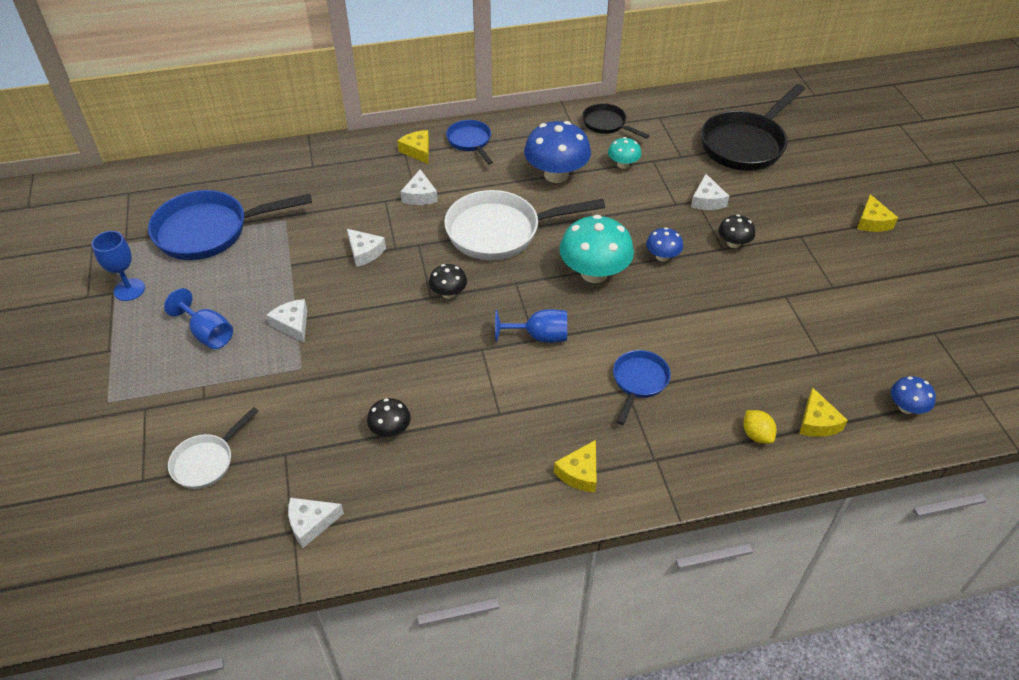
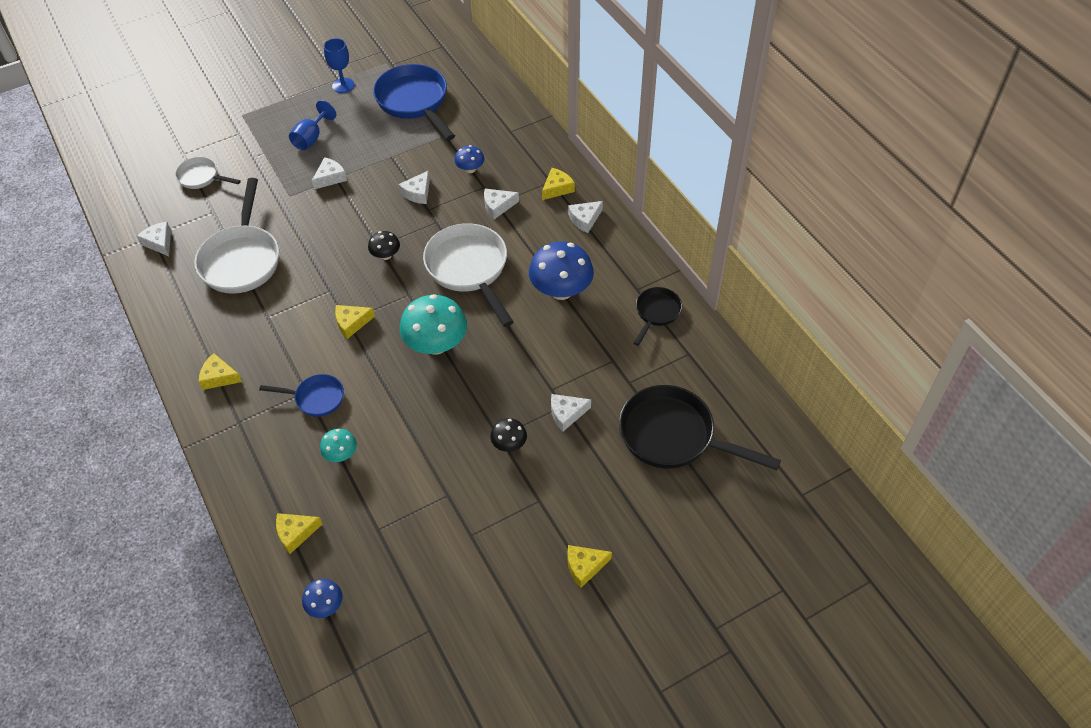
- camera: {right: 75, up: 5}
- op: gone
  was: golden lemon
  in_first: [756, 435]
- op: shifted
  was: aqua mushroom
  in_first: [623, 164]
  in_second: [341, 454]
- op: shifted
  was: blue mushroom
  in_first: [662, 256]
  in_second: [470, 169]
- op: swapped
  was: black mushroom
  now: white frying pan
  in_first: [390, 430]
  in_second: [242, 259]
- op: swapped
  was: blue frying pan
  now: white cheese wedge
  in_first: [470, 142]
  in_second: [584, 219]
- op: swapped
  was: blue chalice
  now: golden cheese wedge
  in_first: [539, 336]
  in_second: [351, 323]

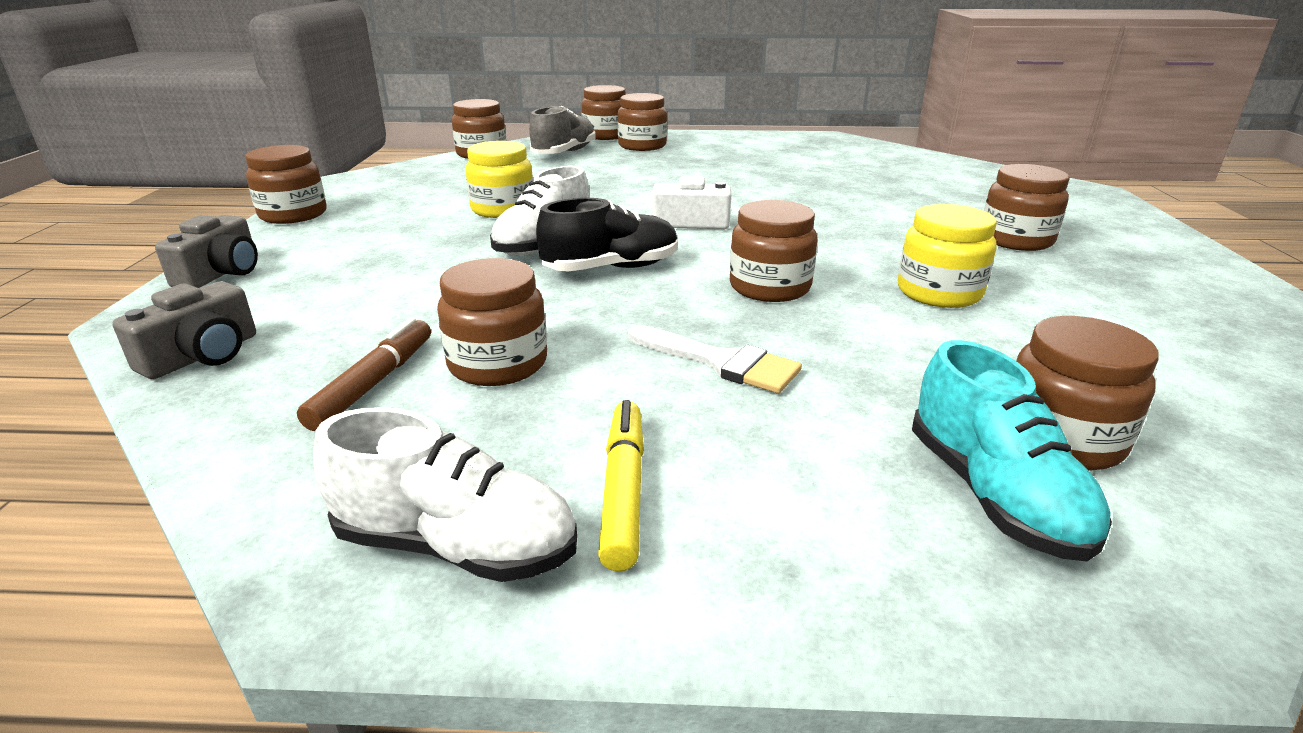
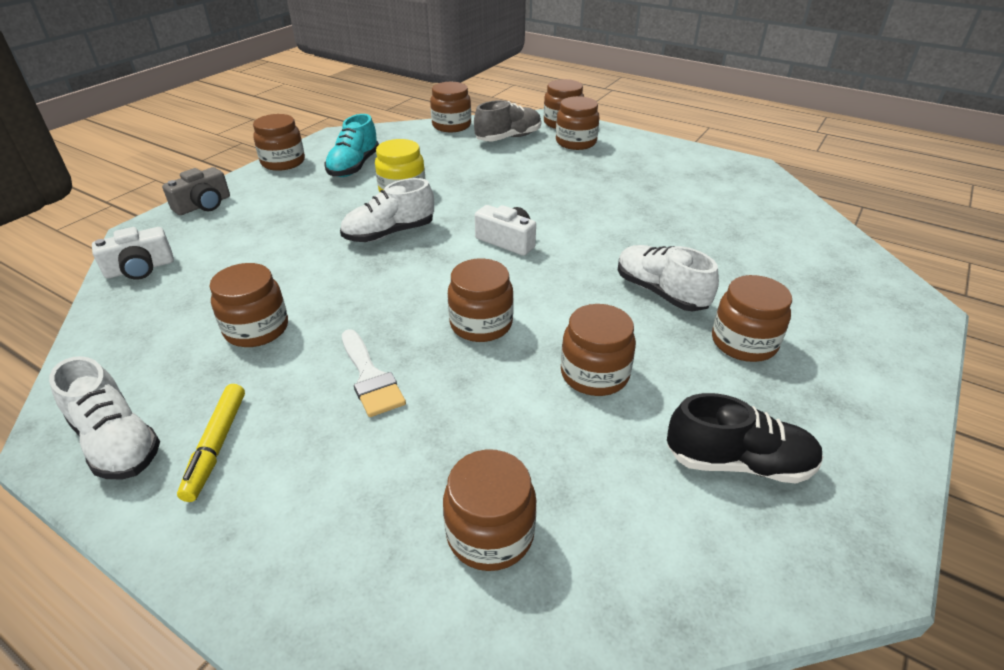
- camera: {right: 30, up: 10}
- op: gone
  was: russet felt pen
  in_first: [374, 383]
- op: new
  now: white shoe
  in_second: [660, 292]
- op: shifted
  was: black shoe
  in_first: [611, 268]
  in_second: [738, 462]
- op: shifted
  was: aqua shoe
  in_first: [993, 494]
  in_second: [354, 166]
- op: repainted
  was: grey compact camera
  now: white compact camera
  in_first: [202, 355]
  in_second: [140, 268]
- op: repainted
  was: golden jam jar
  now: russet jam jar
  in_first: [939, 292]
  in_second: [594, 374]
- op: rotated
  was: golden felt pen
  in_first: [624, 490]
  in_second: [216, 446]
  clockwise: 150

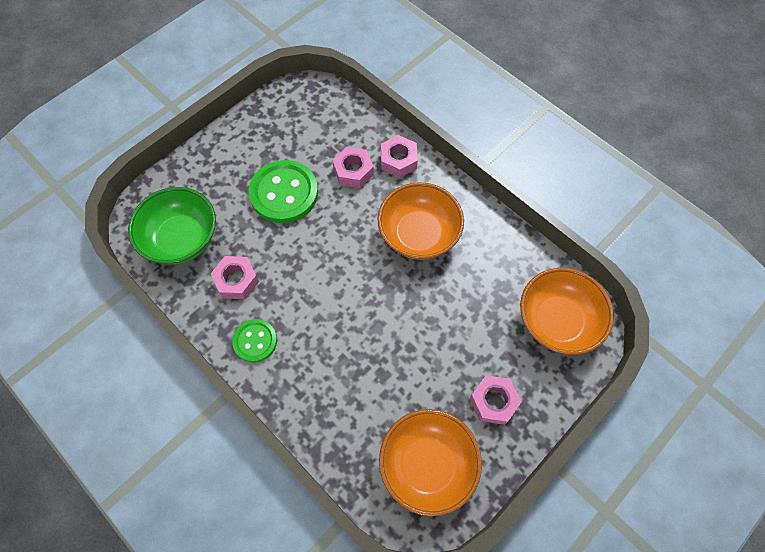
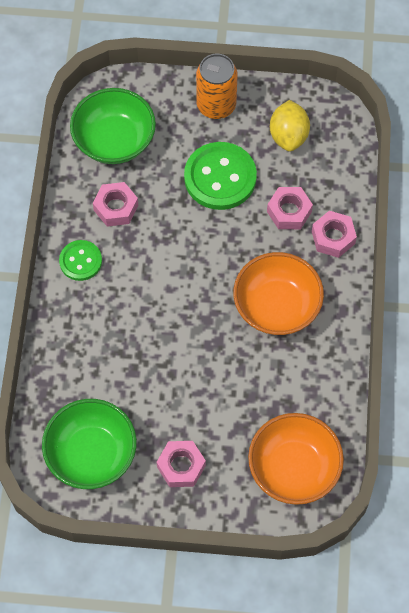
- camera: {right: 50, up: 0}
- op: new
  now: orange-coloured can
  in_second: [216, 105]
- op: new
  now: golden lemon
  in_second: [288, 136]
- op: repainted
  was: orange-coloured serving bowl
  now: green serving bowl
  in_first: [427, 464]
  in_second: [91, 454]

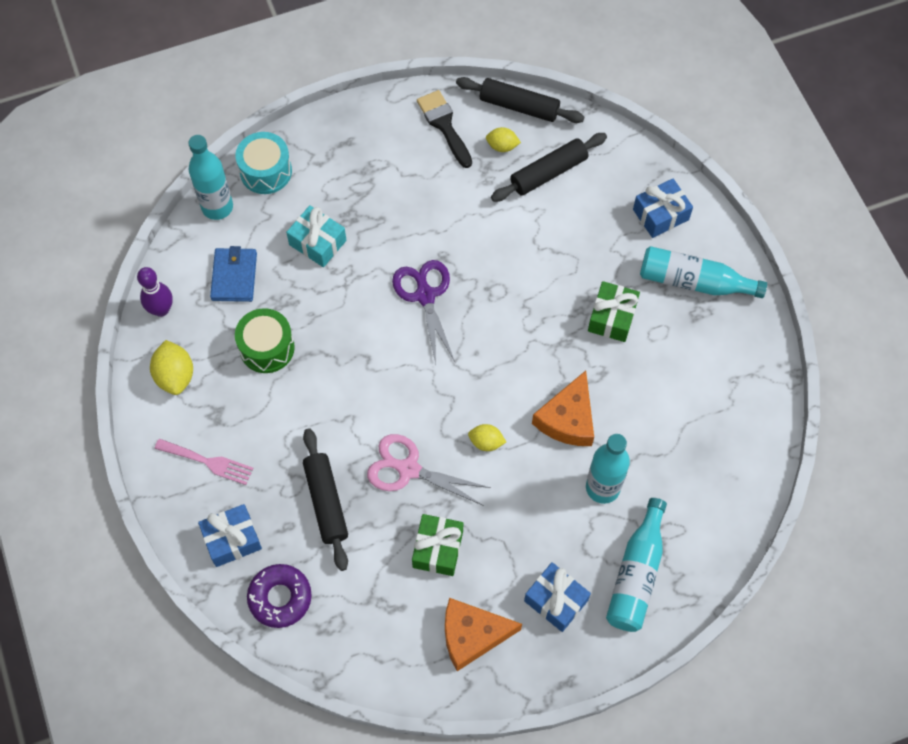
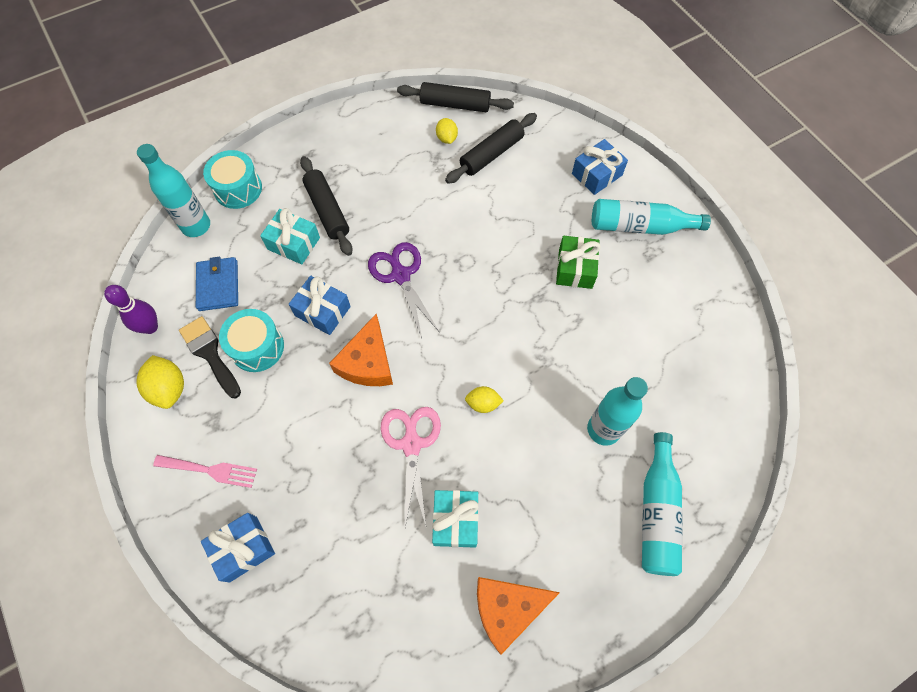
- camera: {right: -10, up: 0}
- op: gone
  was: royal purple doughnut
  in_first: [280, 598]
- op: shifted
  was: black rolling pin
  in_first: [326, 502]
  in_second: [327, 210]
- op: shifted
  was: black paintbrush
  in_first: [444, 125]
  in_second: [210, 353]
- op: shifted
  was: blue present
  in_first: [556, 600]
  in_second: [322, 311]
- op: shifted
  was: orange-coloured cheese wedge
  in_first: [568, 419]
  in_second: [368, 362]
- op: repainted
  was: green drum
  now: aqua drum
  in_first: [267, 348]
  in_second: [257, 347]
- op: repainted
  was: green present
  now: aqua present
  in_first: [438, 549]
  in_second: [455, 521]
- op: rotated
  was: rosy shears
  in_first: [407, 469]
  in_second: [411, 443]
  clockwise: 75
- op: rotated
  was: golden lemon
  in_first: [502, 146]
  in_second: [446, 138]
  clockwise: 75

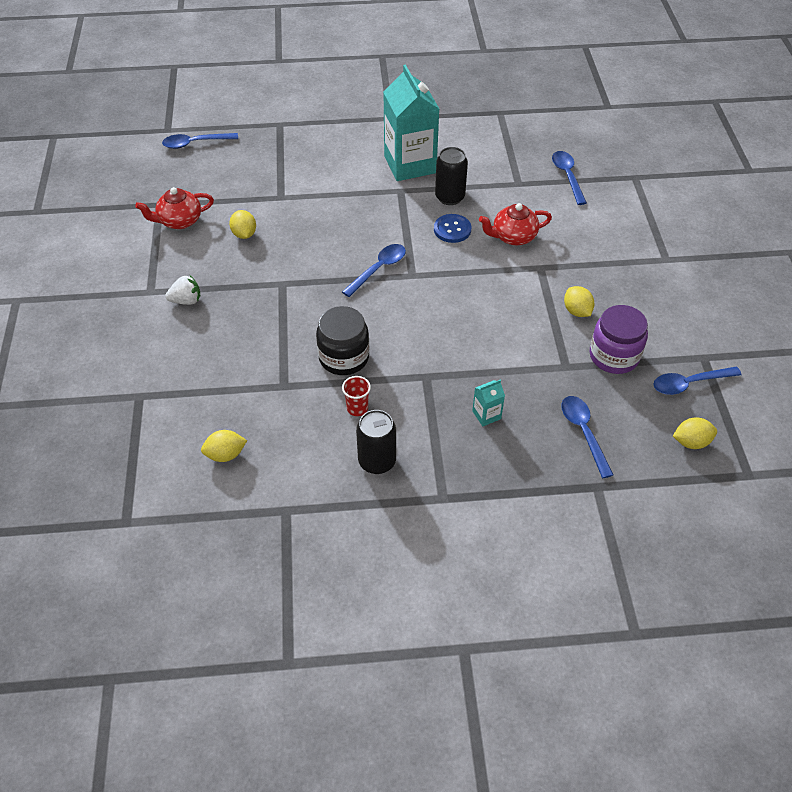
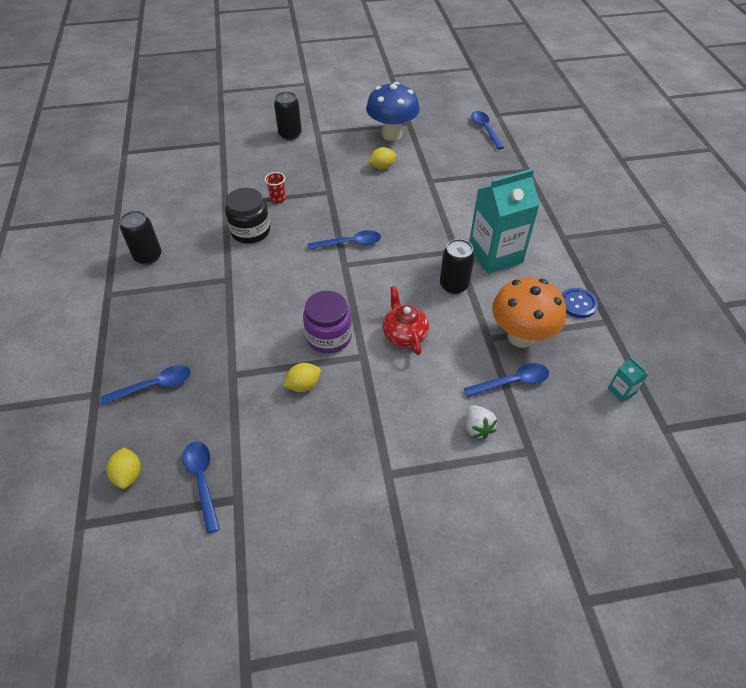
- camera: {right: 85, up: 0}
- op: gone
  was: golden lemon
  in_first: [225, 454]
- op: new
  now: black can
  in_second: [290, 134]
- op: new
  now: orange-coloured mushroom
  in_second: [520, 336]
- op: shifted
  was: white berry
  in_first: [186, 300]
  in_second: [477, 428]
- op: shifted
  was: red beaker
  in_first: [357, 408]
  in_second: [278, 199]
- op: shifted
  was: blue button
  in_first: [452, 229]
  in_second: [577, 304]
- op: shifted
  was: aqua milk carton
  in_first: [486, 415]
  in_second: [621, 391]
- op: shifted
  was: royal purple jam jar
  in_first: [614, 356]
  in_second: [329, 337]
- op: swapped
  was: red tea pot
  now: blue mushroom
  in_first: [179, 221]
  in_second: [392, 135]
- op: rotated
  was: blue spoon
  in_first: [378, 269]
  in_second: [349, 243]
  clockwise: -45

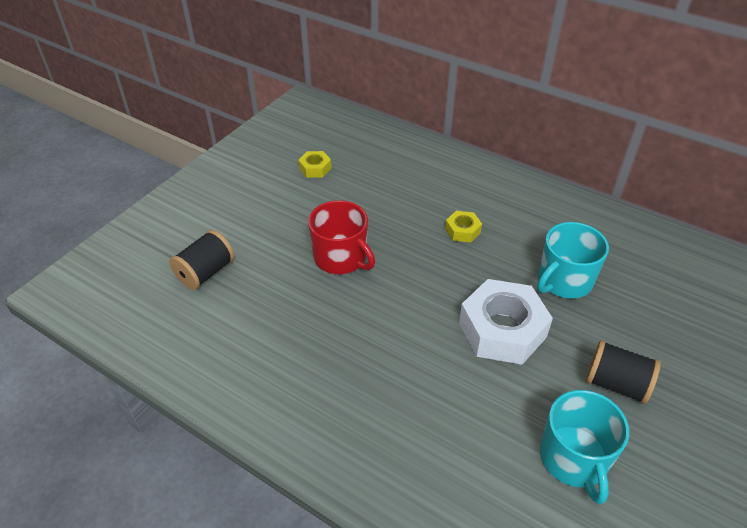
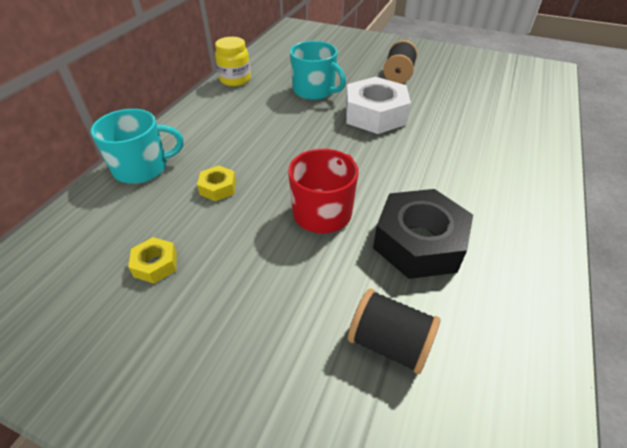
- camera: {right: -100, up: 0}
- op: new
  now: golden jam jar
  in_second: [235, 79]
- op: new
  now: black nut
  in_second: [419, 242]
- op: shifted
  was: golden nut
  in_first: [462, 230]
  in_second: [218, 188]
- op: shifted
  was: aqua coffee mug
  in_first: [574, 458]
  in_second: [142, 168]

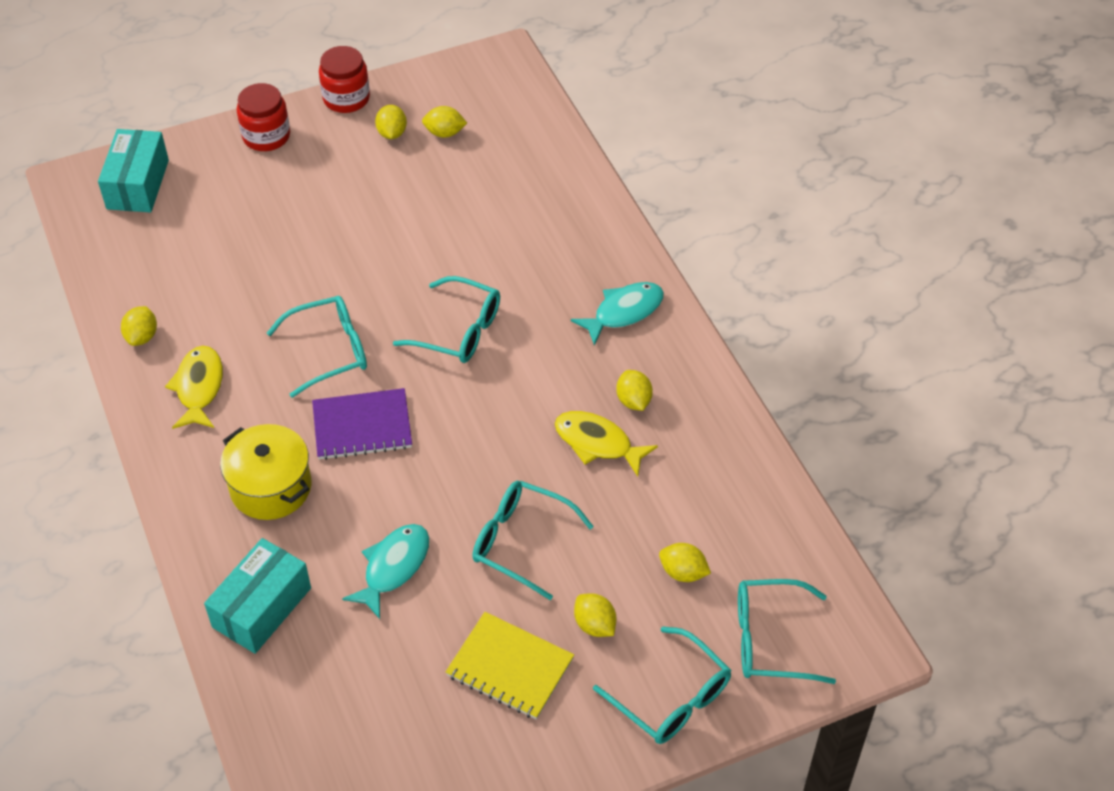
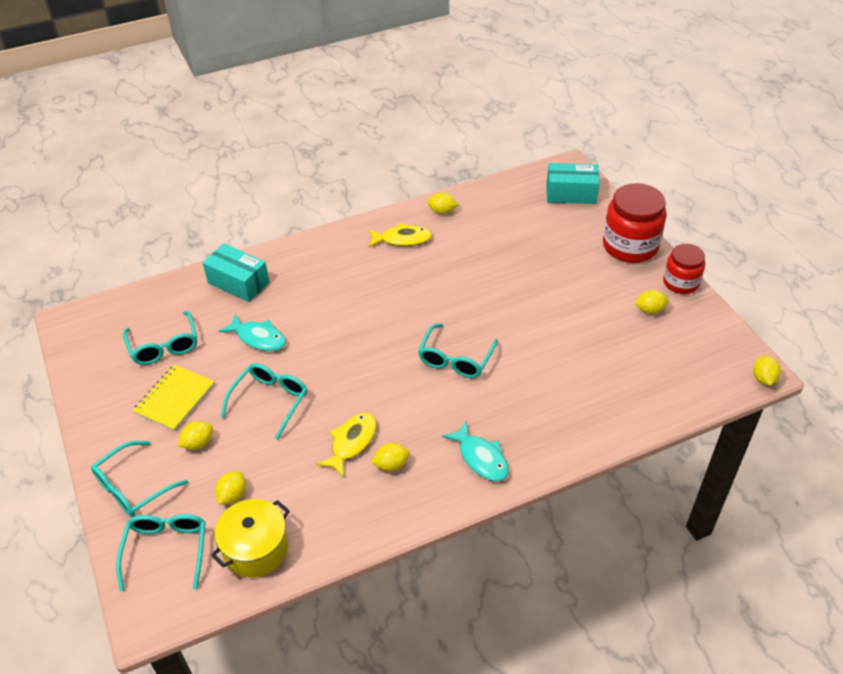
- camera: {right: 90, up: -5}
- op: gone
  was: royal purple exercise book
  in_first: [362, 426]
- op: shifted
  was: golden stockpot
  in_first: [271, 487]
  in_second: [256, 549]
- op: shifted
  was: aqua spectacles
  in_first: [330, 351]
  in_second: [164, 346]
- op: shifted
  was: golden lemon
  in_first: [444, 133]
  in_second: [763, 378]
- op: scaled
  was: red jam jar
  in_first: [266, 136]
  in_second: [630, 246]
  ratio: 1.62

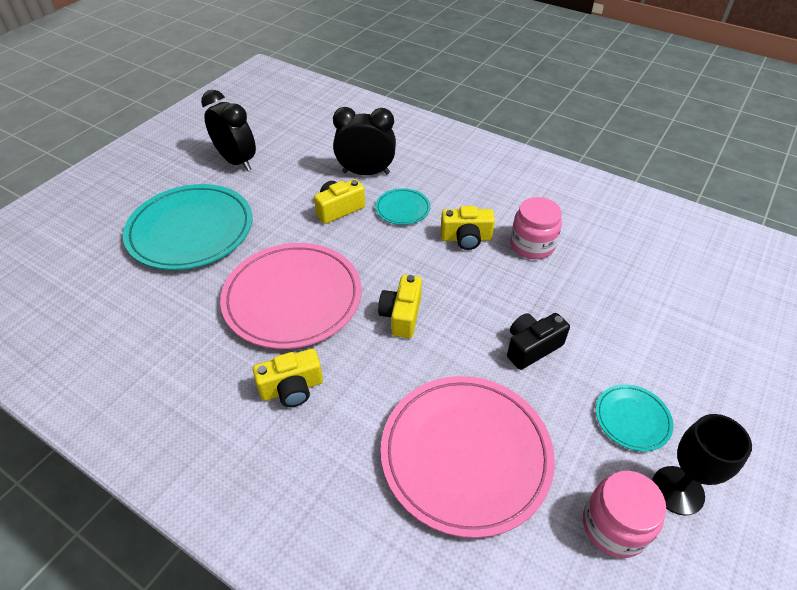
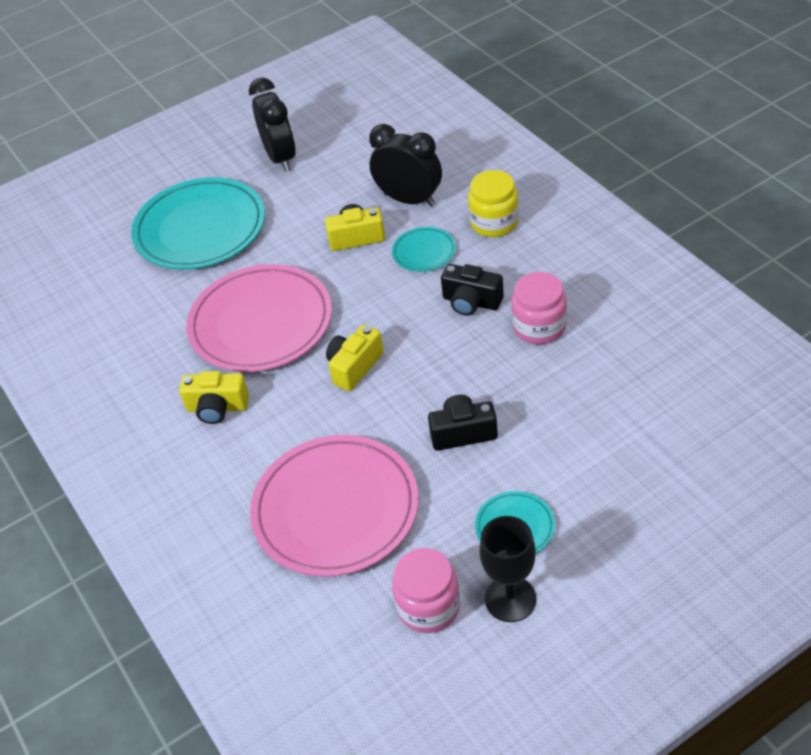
- camera: {right: 30, up: 0}
- op: new
  now: golden jam jar
  in_second: [494, 222]
- op: repainted
  was: golden compact camera
  now: black compact camera
  in_first: [466, 238]
  in_second: [471, 302]

